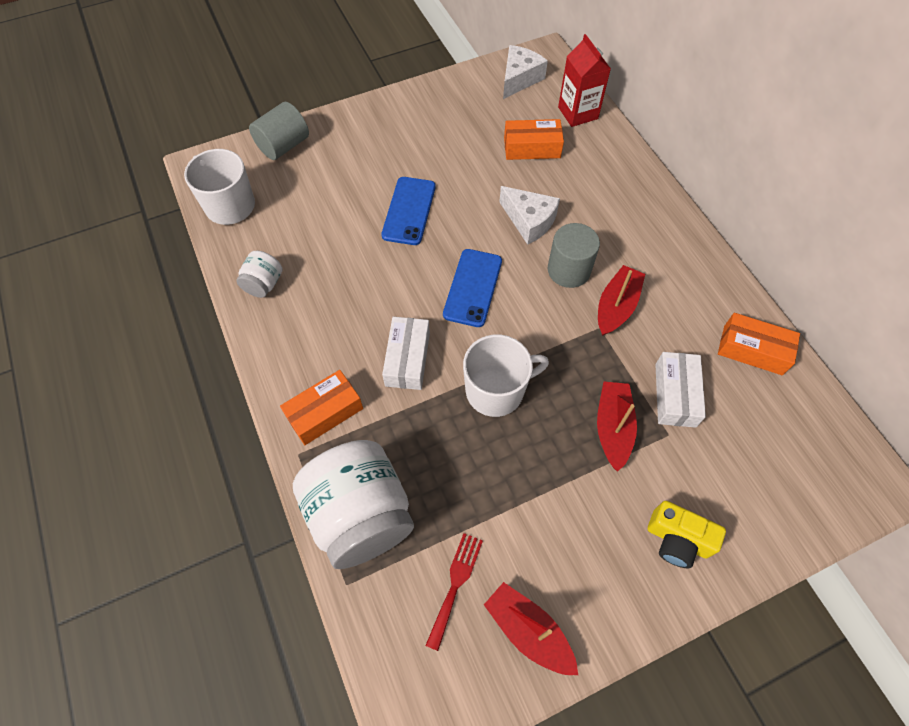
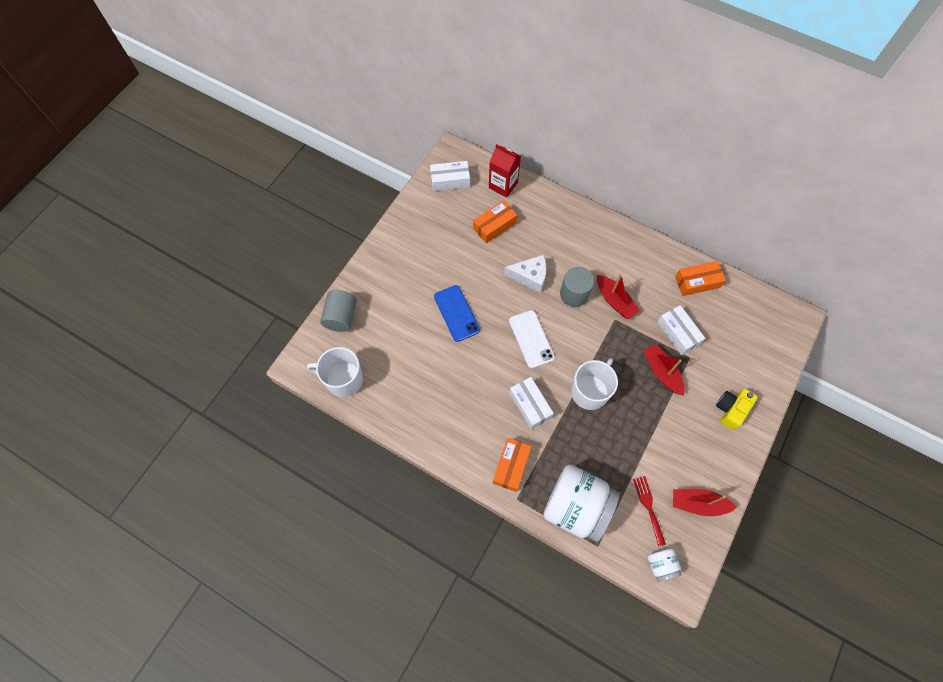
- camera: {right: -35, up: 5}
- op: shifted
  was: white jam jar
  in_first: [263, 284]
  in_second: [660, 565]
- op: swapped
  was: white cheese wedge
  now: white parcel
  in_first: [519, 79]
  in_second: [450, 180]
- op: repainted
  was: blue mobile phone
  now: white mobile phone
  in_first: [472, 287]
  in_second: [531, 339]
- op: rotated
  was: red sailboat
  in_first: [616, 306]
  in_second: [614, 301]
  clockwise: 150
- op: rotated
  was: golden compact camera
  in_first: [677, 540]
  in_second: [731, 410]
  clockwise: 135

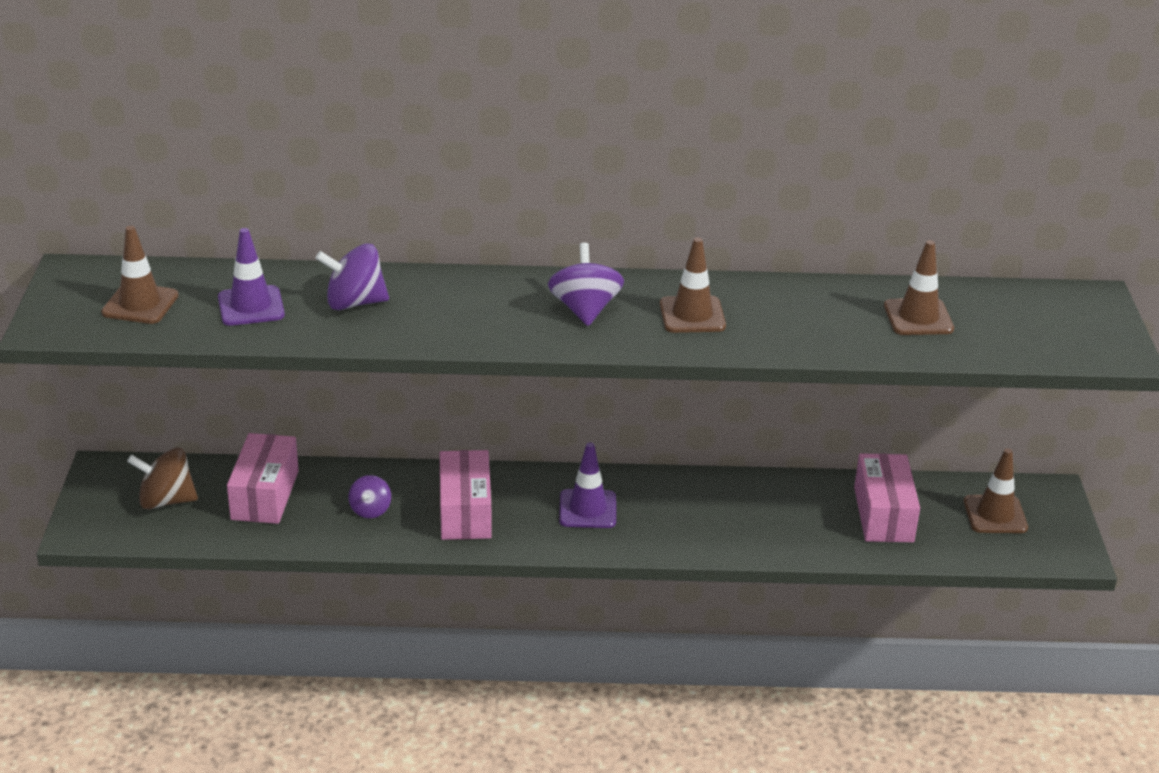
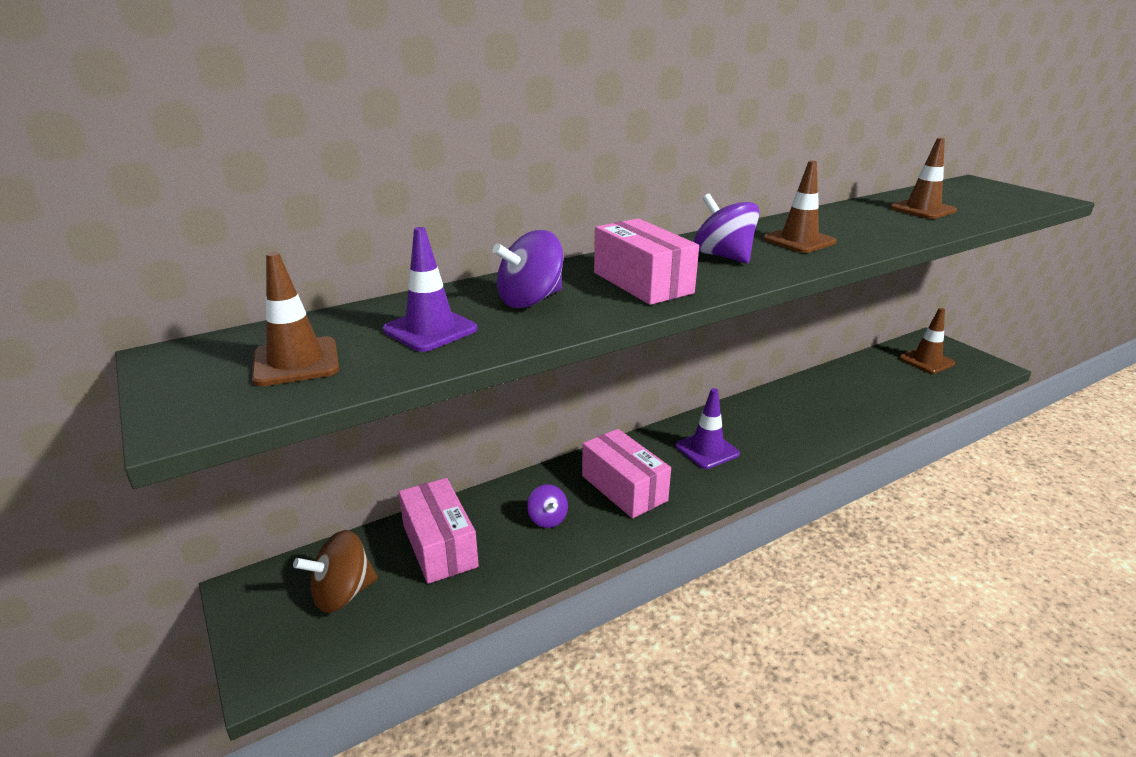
- camera: {right: -30, up: -5}
- op: shifted
  was: rosy parcel
  in_first: [883, 514]
  in_second: [642, 282]

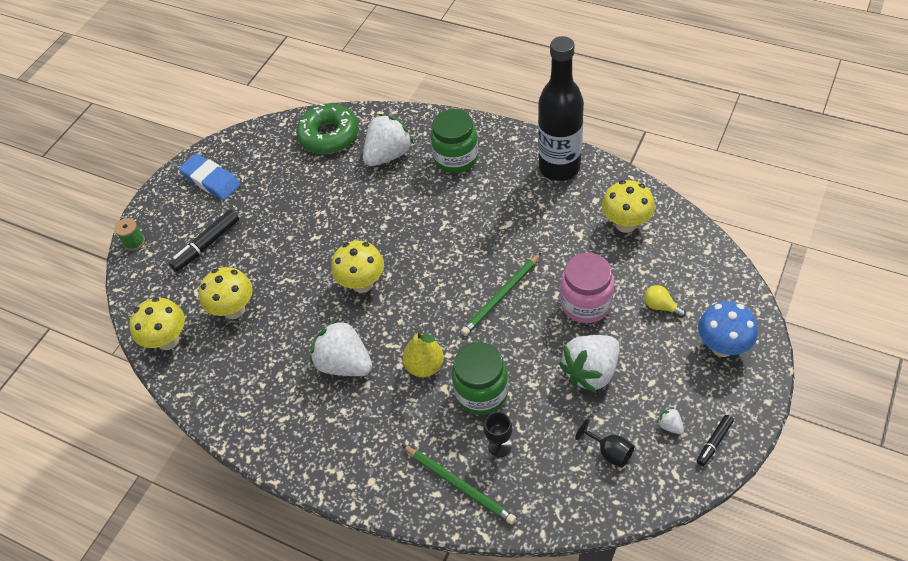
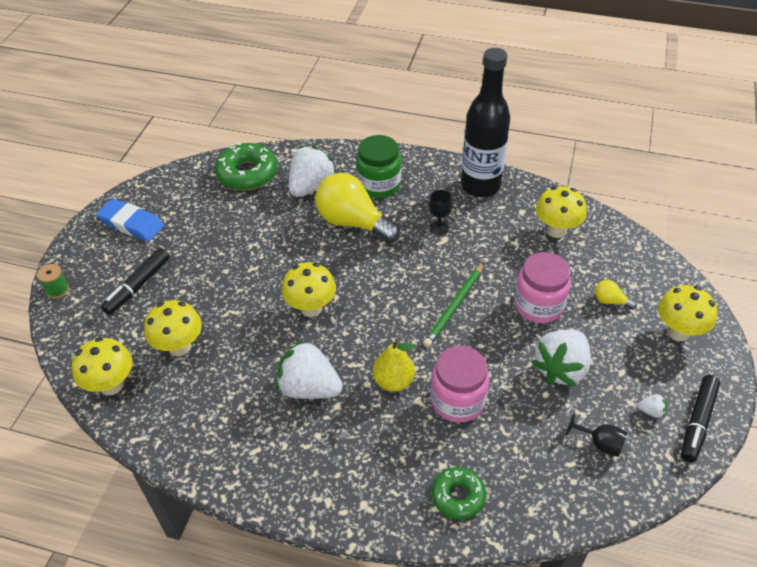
- camera: {right: -15, up: -5}
- op: new
  now: golden lightbulb
  in_second: [353, 222]
- op: shifted
  was: black chalice
  in_first: [499, 446]
  in_second: [439, 228]
- op: swapped
  was: green lead pencil
  now: green doughnut
  in_first: [459, 485]
  in_second: [458, 496]
- op: repainted
  was: green jam jar
  now: rosy jam jar
  in_first: [481, 392]
  in_second: [457, 400]
- op: repainted
  was: blue mushroom
  now: golden mushroom
  in_first: [722, 346]
  in_second: [678, 332]
- op: rotated
  was: white berry
  in_first: [670, 426]
  in_second: [651, 411]
  clockwise: 150
- op: scaled
  was: black felt pen
  in_first: [714, 442]
  in_second: [697, 422]
  ratio: 1.68

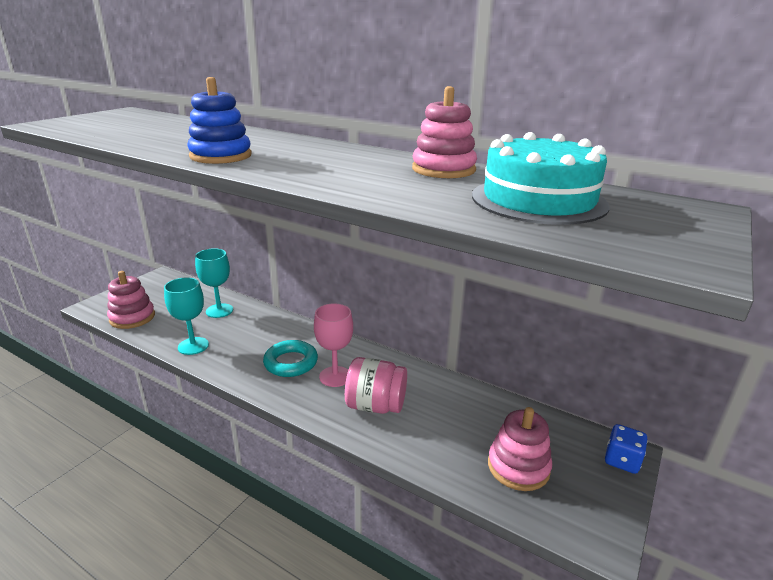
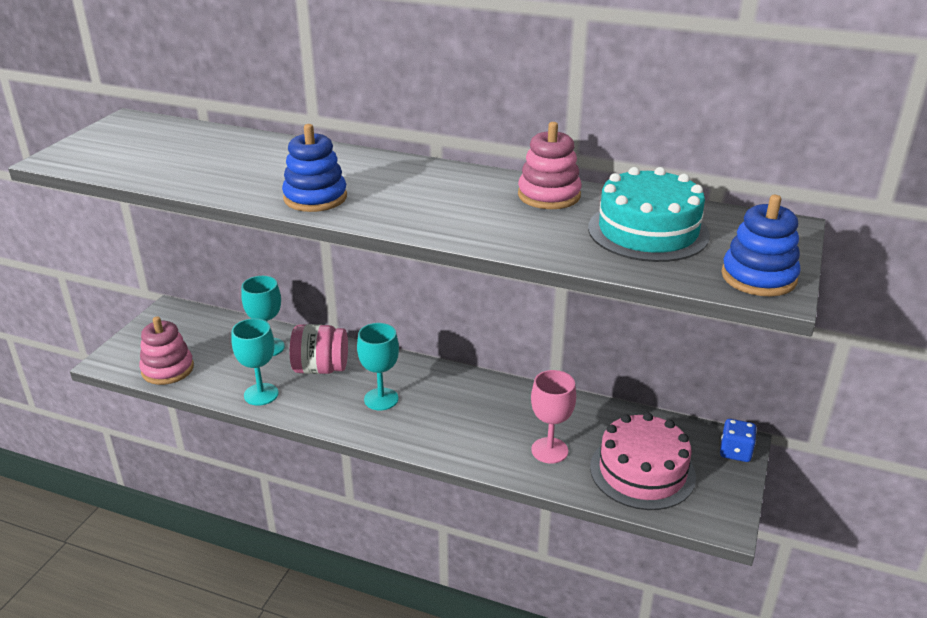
- camera: {right: -10, up: 5}
- op: new
  now: blue stacking rings
  in_second: [758, 277]
- op: shifted
  was: rosy chalice
  in_first: [335, 376]
  in_second: [549, 450]
- op: shifted
  was: rosy jam jar
  in_first: [375, 405]
  in_second: [320, 368]
- op: swapped
  was: aqua torus
  now: aqua chalice
  in_first: [291, 363]
  in_second: [381, 399]
- op: swapped
  was: rosy stacking rings
  now: rosy gateau
  in_first: [518, 467]
  in_second: [642, 471]

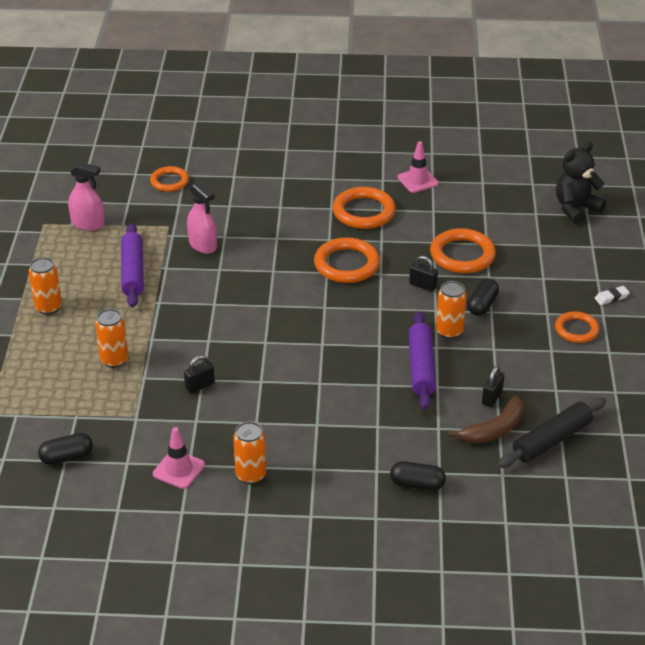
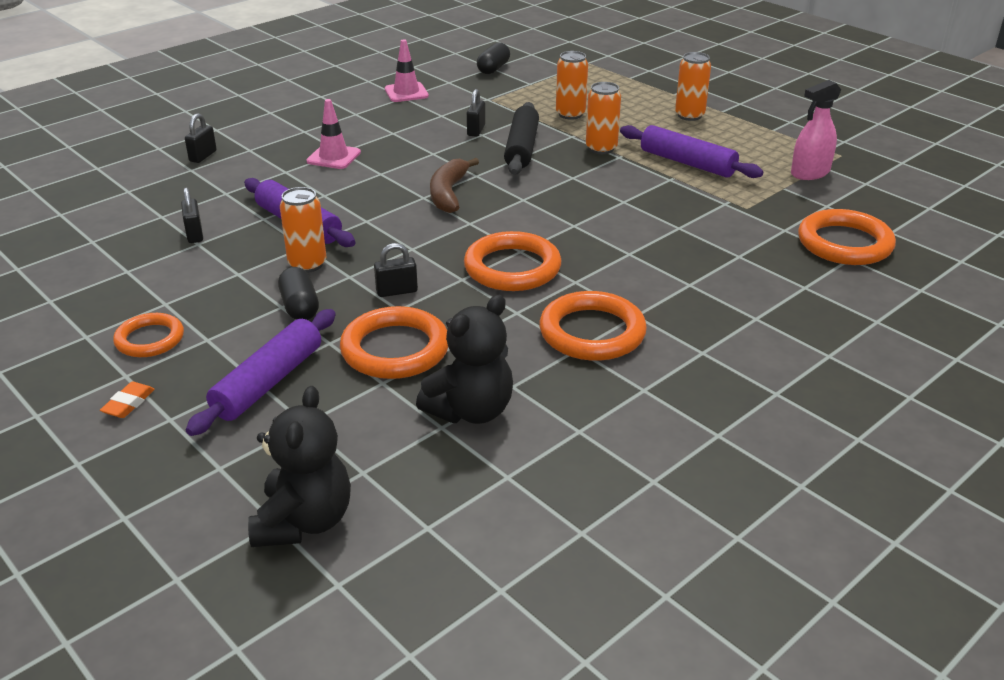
- camera: {right: 135, up: -5}
- op: gone
  was: rosy sprayer
  in_first: [203, 245]
- op: new
  now: royal purple rolling pin
  in_second: [268, 382]
- op: new
  now: black teddy
  in_second: [471, 411]
- op: shifted
  was: orange-coloured can
  in_first: [251, 475]
  in_second: [601, 148]
- op: shifted
  was: rosy traffic cone
  in_first: [417, 180]
  in_second: [333, 157]
- op: shifted
  was: russet banana fruit
  in_first: [494, 429]
  in_second: [449, 193]
- op: shifted
  was: black rolling pin
  in_first: [551, 440]
  in_second: [522, 148]
- op: swapped
  was: black pill shape
  now: black lock
  in_first: [417, 484]
  in_second: [203, 156]
- op: repainted
  was: white eraser
  now: orange-coloured eraser
  in_first: [611, 297]
  in_second: [128, 403]
- op: scaled
  was: orange-coloured torus
  in_first: [169, 181]
  in_second: [844, 243]
  ratio: 1.58

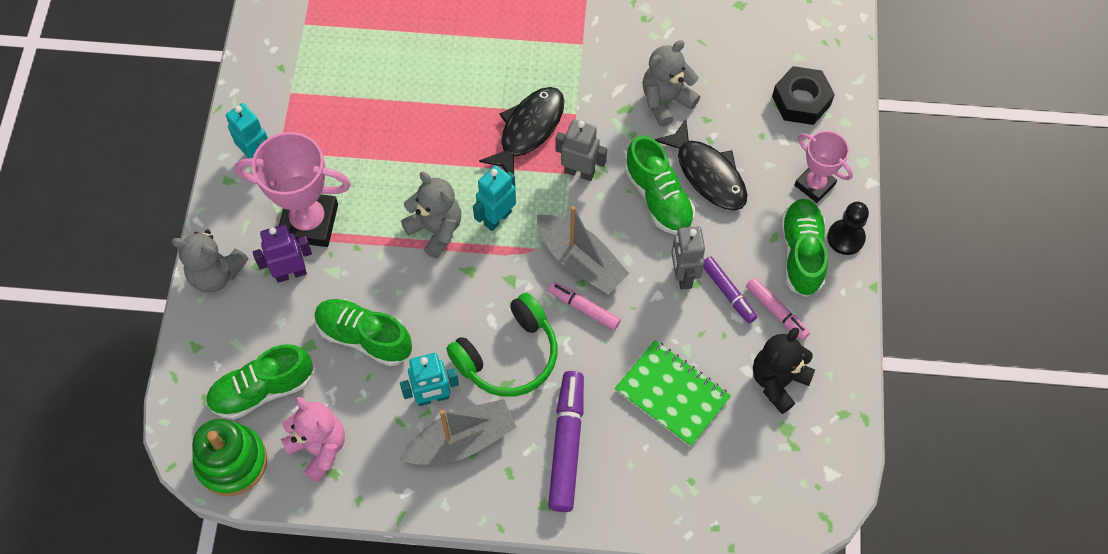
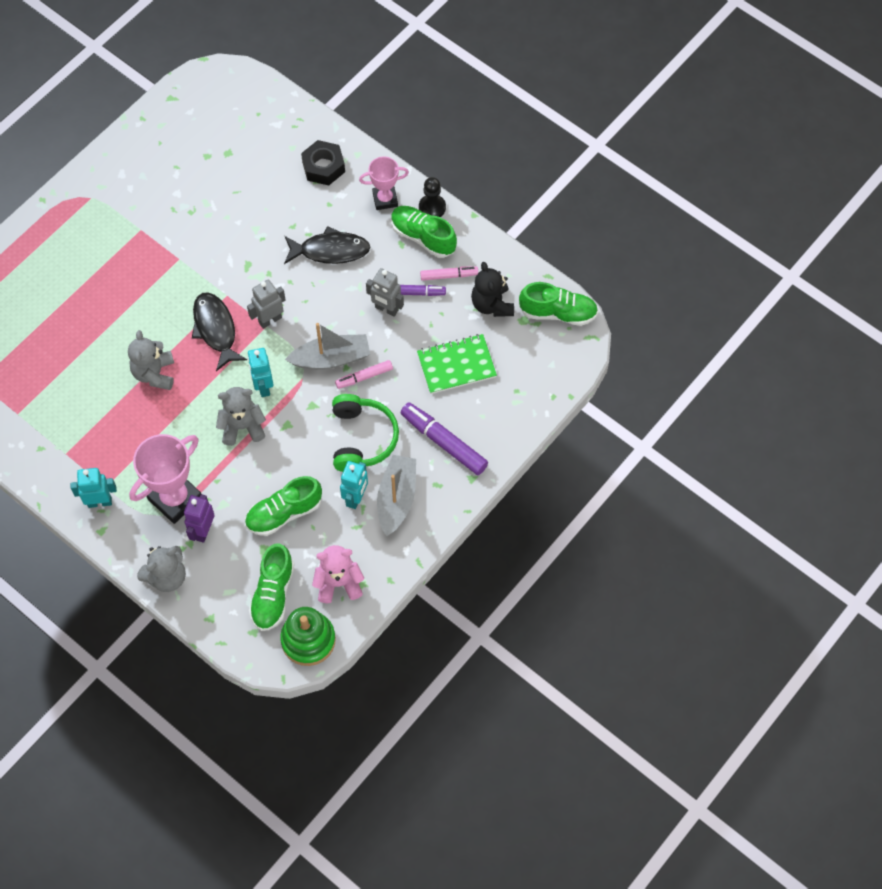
- camera: {right: -55, up: 0}
- op: shifted
  was: green shoe
  in_first: [658, 198]
  in_second: [558, 313]
- op: shifted
  was: grey teddy
  in_first: [666, 101]
  in_second: [154, 374]

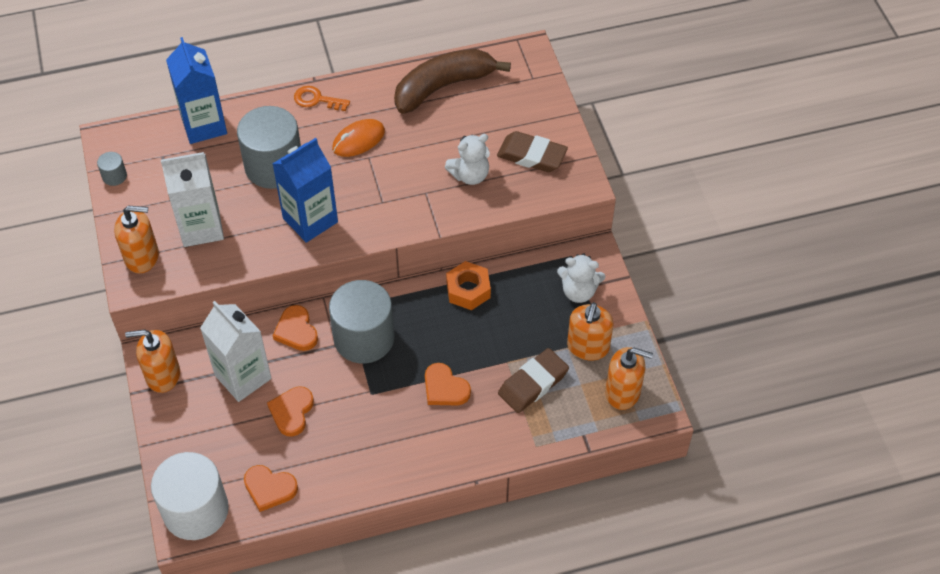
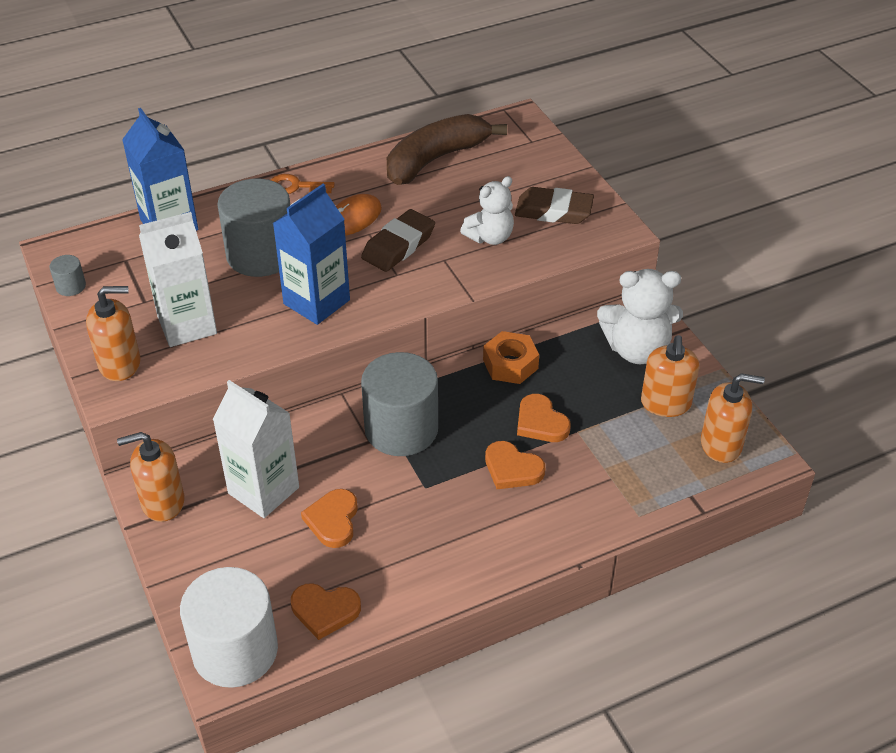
- camera: {right: -10, up: -10}
- op: shifted
  was: orange-coloured heart shape
  in_first: [296, 331]
  in_second: [540, 422]
- op: shifted
  was: russet eraser
  in_first: [533, 383]
  in_second: [398, 246]
- op: scaled
  was: white teddy
  in_first: [578, 291]
  in_second: [637, 349]
  ratio: 1.52

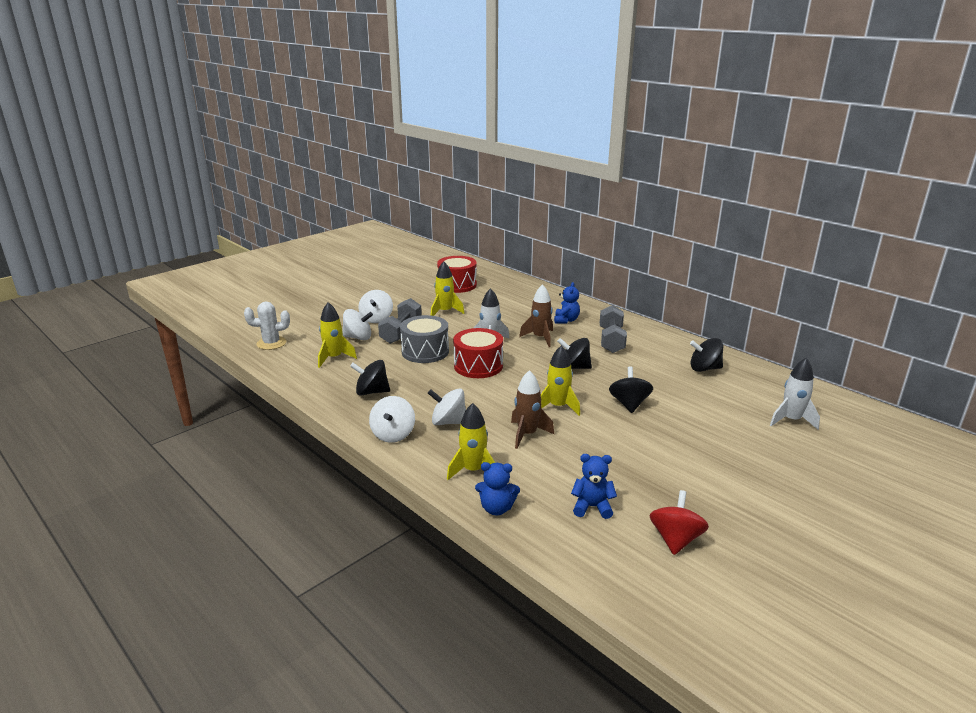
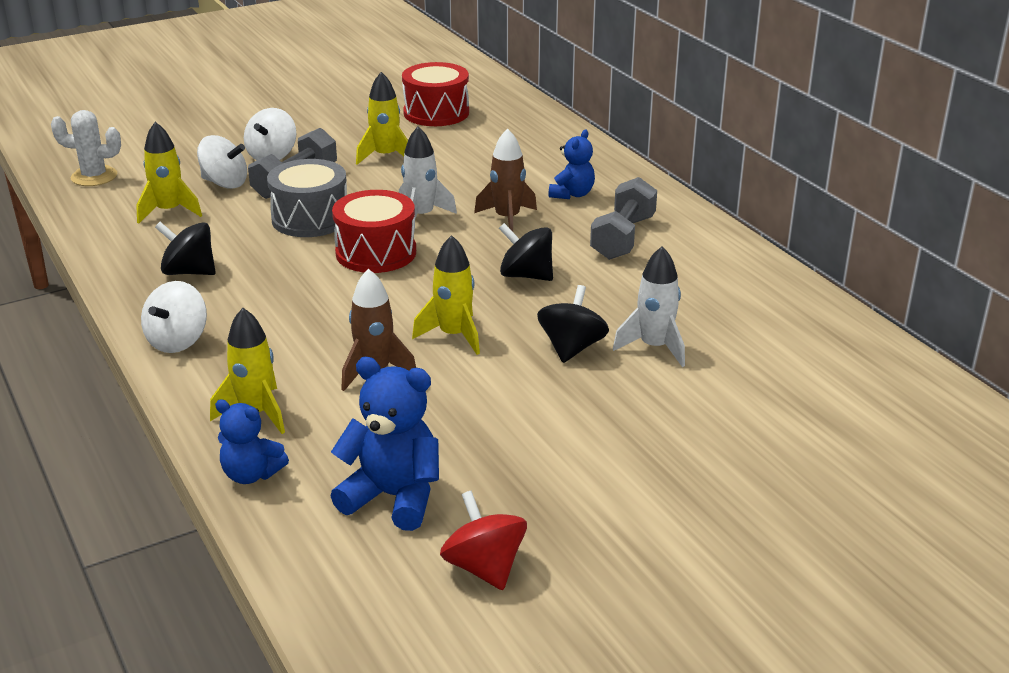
- camera: {right: 15, up: 5}
- op: gone
  was: white whirligig
  in_first: [448, 422]
- op: gone
  was: black whirligig
  in_first: [704, 368]
- op: shifted
  was: white toy rocket
  in_first: [791, 420]
  in_second: [654, 347]
- op: rotated
  was: red whirligig
  in_first: [675, 539]
  in_second: [484, 567]
  clockwise: -60
- op: scaled
  was: blue teddy
  in_first: [592, 507]
  in_second: [393, 497]
  ratio: 1.6

